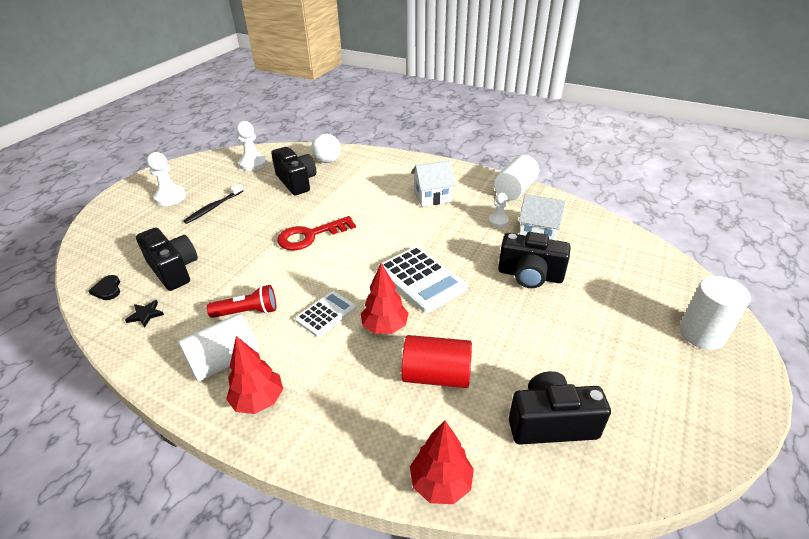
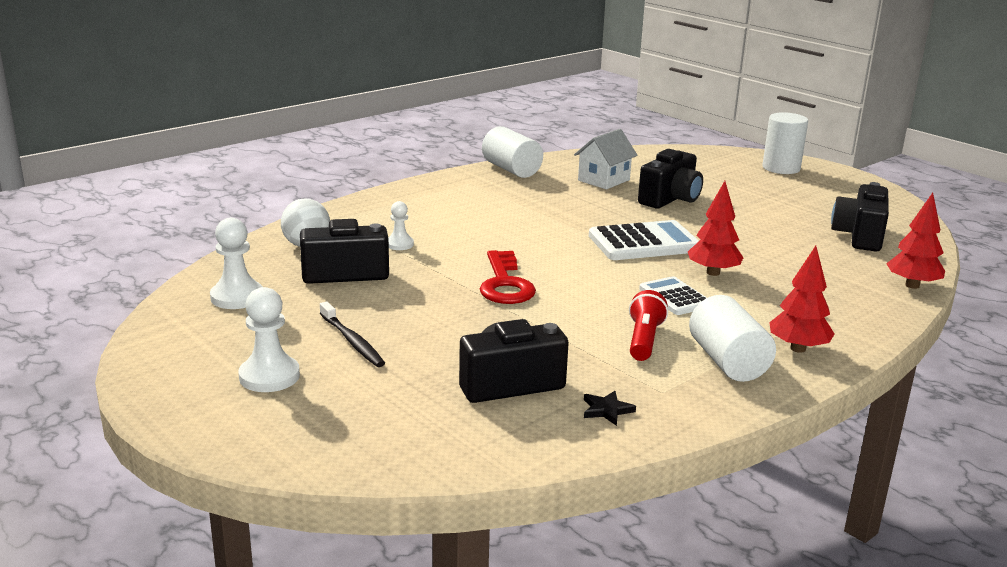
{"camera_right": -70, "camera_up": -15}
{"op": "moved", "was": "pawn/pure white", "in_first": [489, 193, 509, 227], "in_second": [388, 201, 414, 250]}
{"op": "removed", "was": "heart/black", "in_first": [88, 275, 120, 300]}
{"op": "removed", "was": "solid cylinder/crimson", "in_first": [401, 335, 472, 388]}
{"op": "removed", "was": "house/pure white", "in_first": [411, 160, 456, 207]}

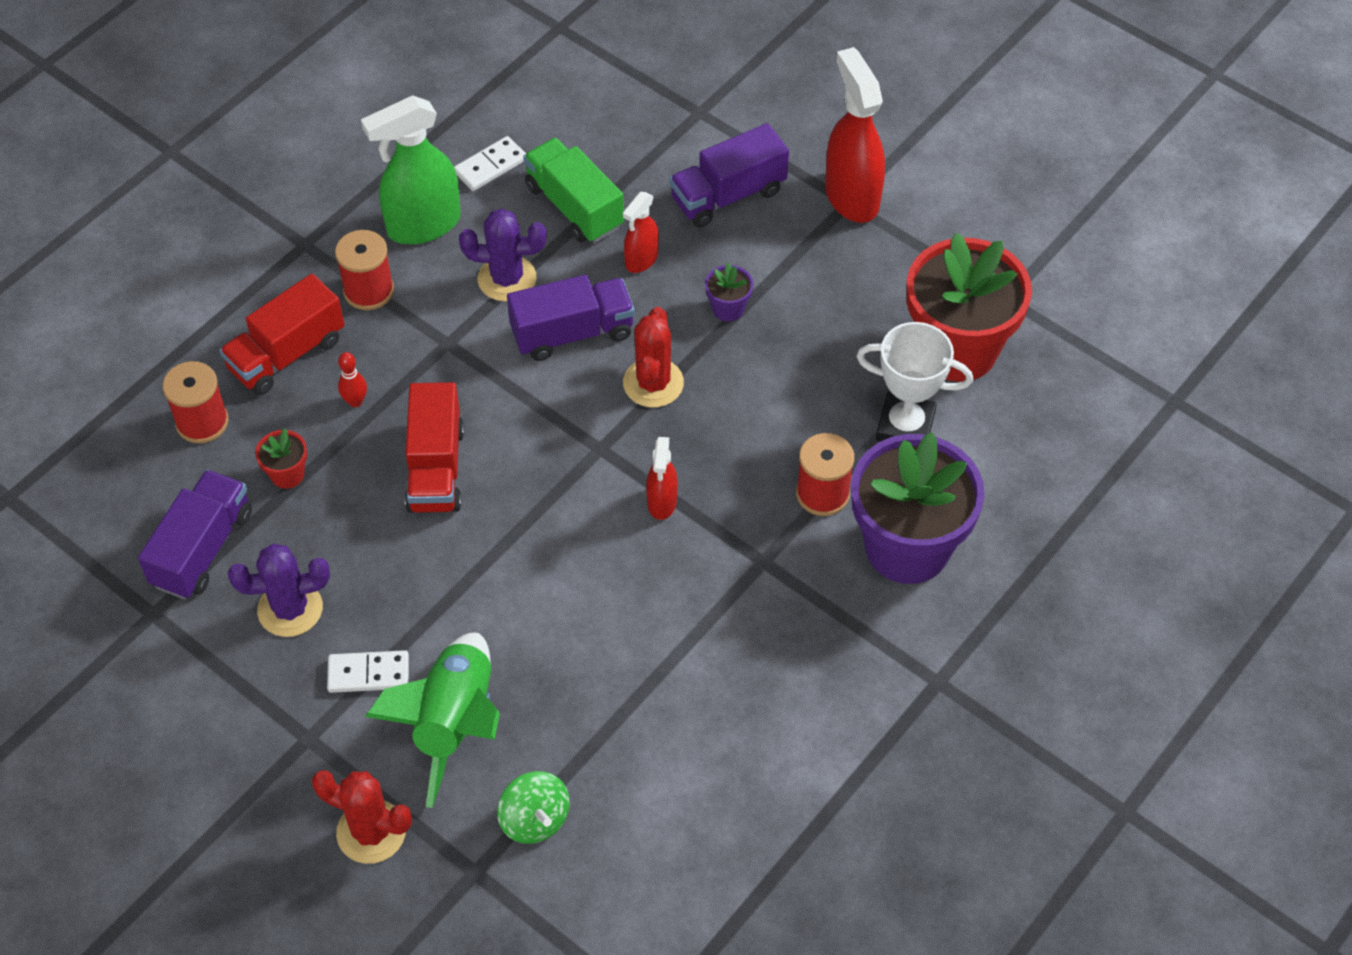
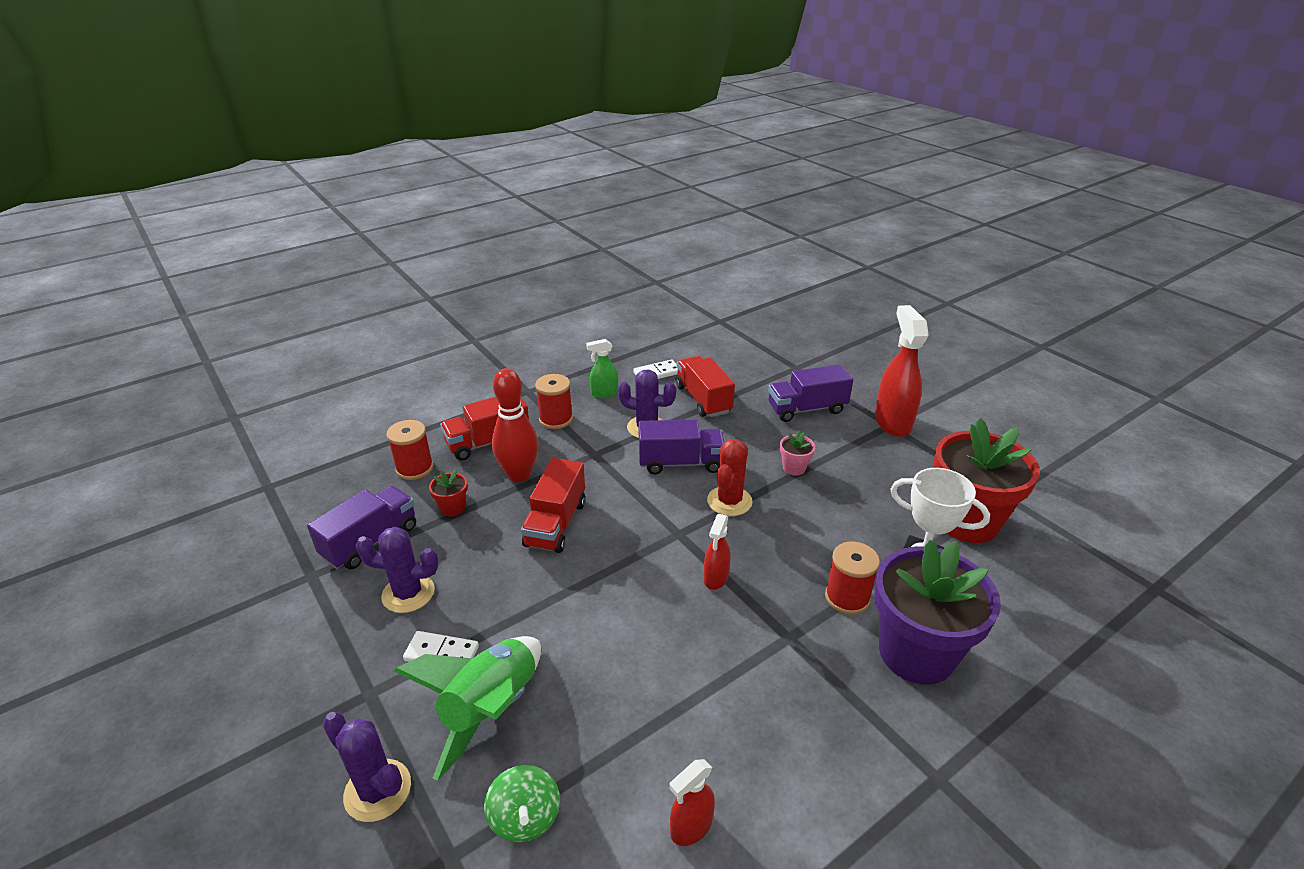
{"camera_right": 15, "camera_up": -20}
{"op": "recoloured", "was": "saguaro cactus/crimson", "now": "saguaro cactus/violet", "in_first": [312, 770, 412, 864], "in_second": [323, 712, 411, 822]}
{"op": "resized", "was": "skittle/crimson", "in_first": [338, 352, 367, 407], "in_second": [492, 368, 539, 482], "ratio": 2.22}
{"op": "resized", "was": "spray cleaner/leaf-green", "in_first": [361, 95, 461, 245], "in_second": [586, 339, 618, 398], "ratio": 0.54}
{"op": "moved", "was": "spray cleaner/crimson", "in_first": [623, 192, 659, 273], "in_second": [669, 759, 715, 846]}
{"op": "recoloured", "was": "lorry/leaf-green", "now": "lorry/crimson", "in_first": [523, 138, 624, 243], "in_second": [676, 356, 735, 417]}
{"op": "recoloured", "was": "plant pot/violet", "now": "plant pot/rose-pink", "in_first": [705, 262, 753, 322], "in_second": [780, 430, 815, 476]}

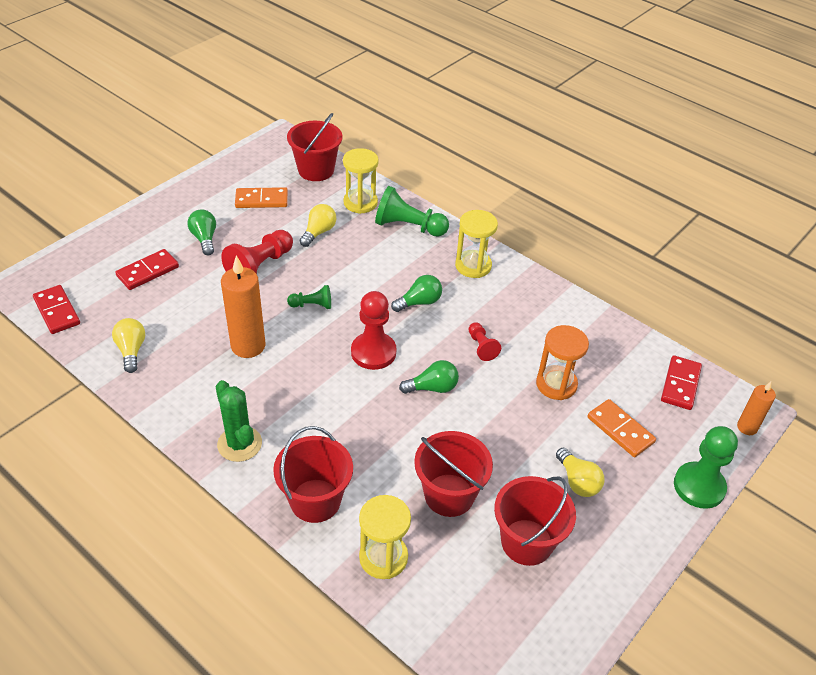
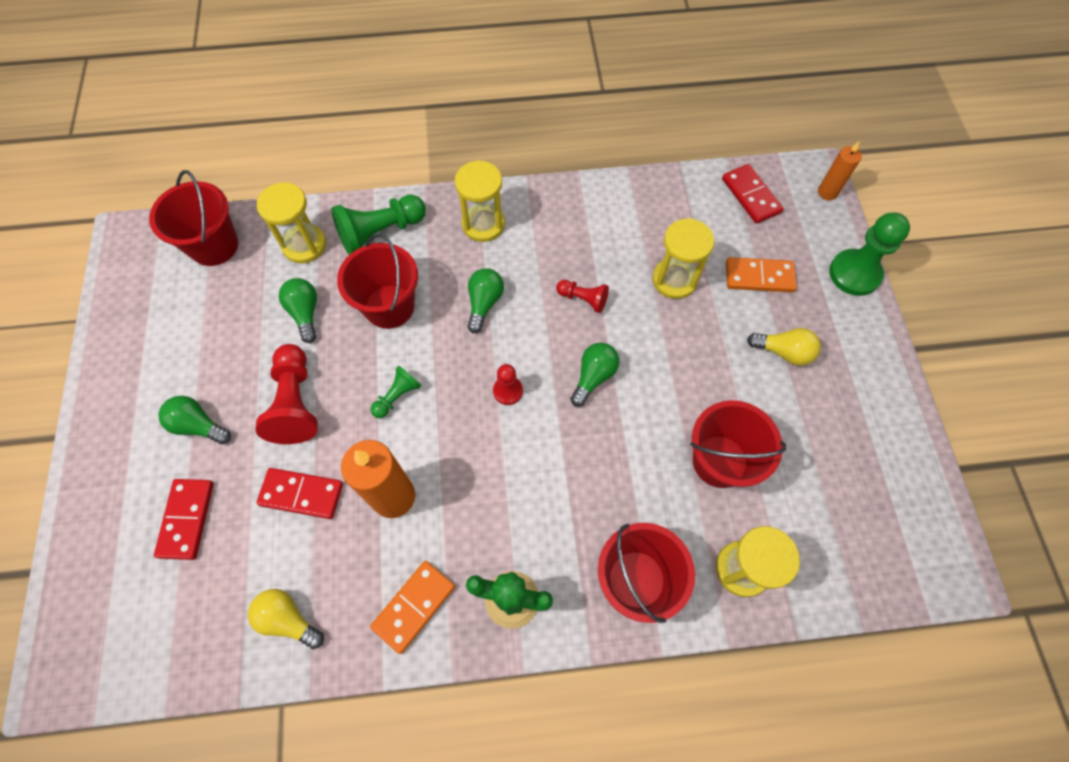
{"camera_right": -45, "camera_up": 20}
{"op": "moved", "was": "domino piece/crimson", "in_first": [33, 285, 80, 334], "in_second": [257, 468, 343, 519]}
{"op": "recoloured", "was": "light bulb/golden", "now": "light bulb/leaf-green", "in_first": [300, 204, 336, 247], "in_second": [279, 278, 317, 343]}
{"op": "moved", "was": "bucket/crimson", "in_first": [494, 476, 576, 566], "in_second": [337, 234, 418, 329]}
{"op": "moved", "was": "domino piece/bright orange", "in_first": [235, 187, 288, 208], "in_second": [370, 561, 455, 654]}
{"op": "resized", "was": "pawn/crimson", "in_first": [351, 291, 396, 370], "in_second": [493, 364, 523, 405], "ratio": 0.55}
{"op": "recoloured", "was": "sandglass/bright orange", "now": "sandglass/golden", "in_first": [536, 325, 589, 400], "in_second": [652, 218, 714, 299]}

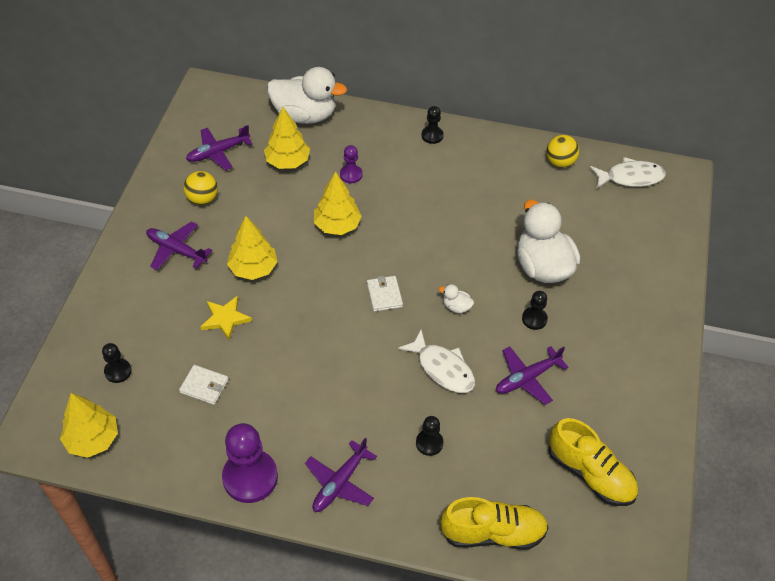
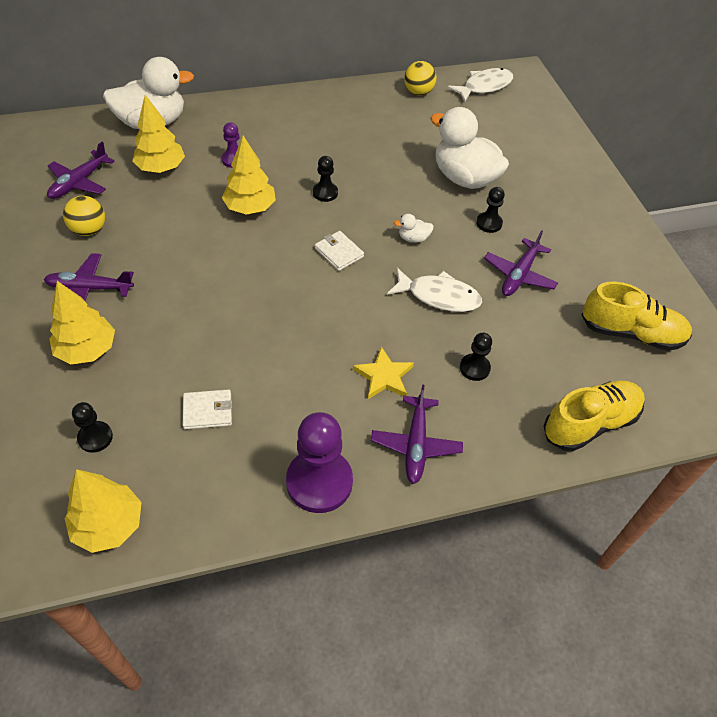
{"camera_right": -30, "camera_up": 0}
{"op": "moved", "was": "tree/golden", "in_first": [227, 216, 277, 280], "in_second": [49, 281, 115, 365]}
{"op": "moved", "was": "pawn/black", "in_first": [422, 106, 444, 144], "in_second": [313, 156, 338, 202]}
{"op": "moved", "was": "star shape/golden", "in_first": [201, 296, 252, 340], "in_second": [353, 346, 414, 399]}

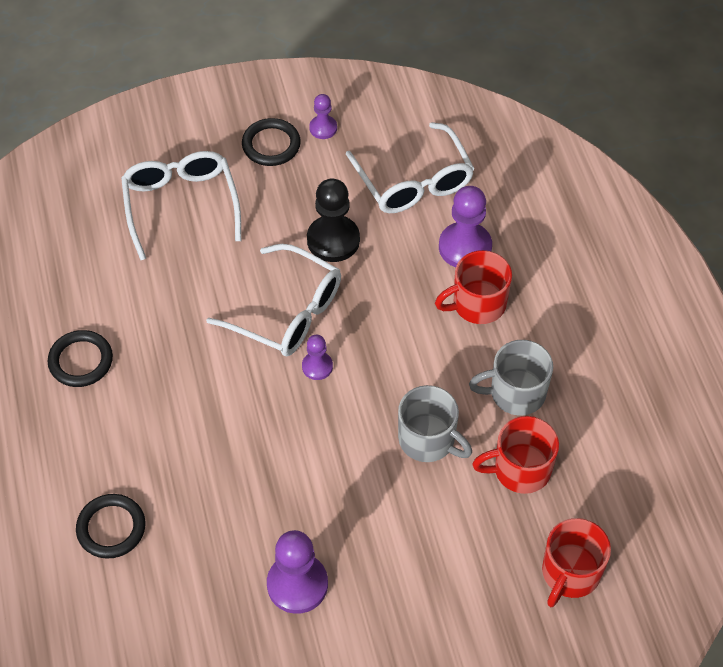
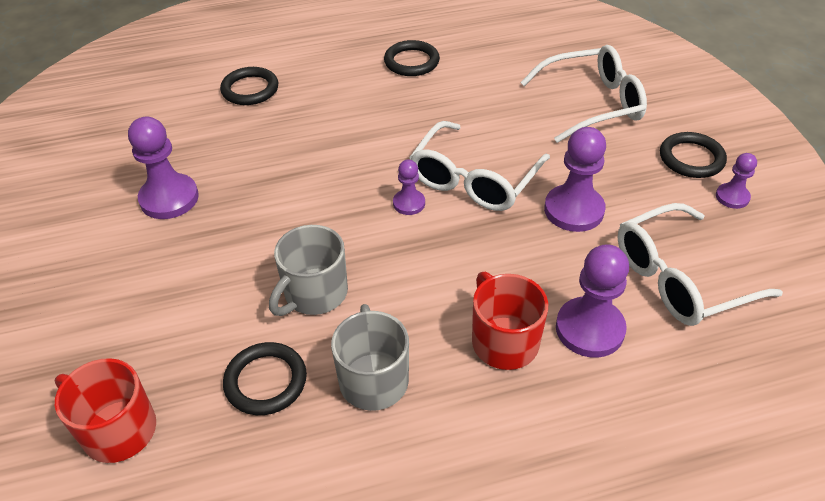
{"camera_right": 90, "camera_up": -10}
{"op": "replaced", "was": "coffee mug/crimson", "now": "ring/black", "in_first": [472, 416, 559, 494], "in_second": [223, 342, 307, 415]}
{"op": "recoloured", "was": "pawn/black", "now": "pawn/violet", "in_first": [307, 178, 360, 262], "in_second": [544, 127, 606, 232]}

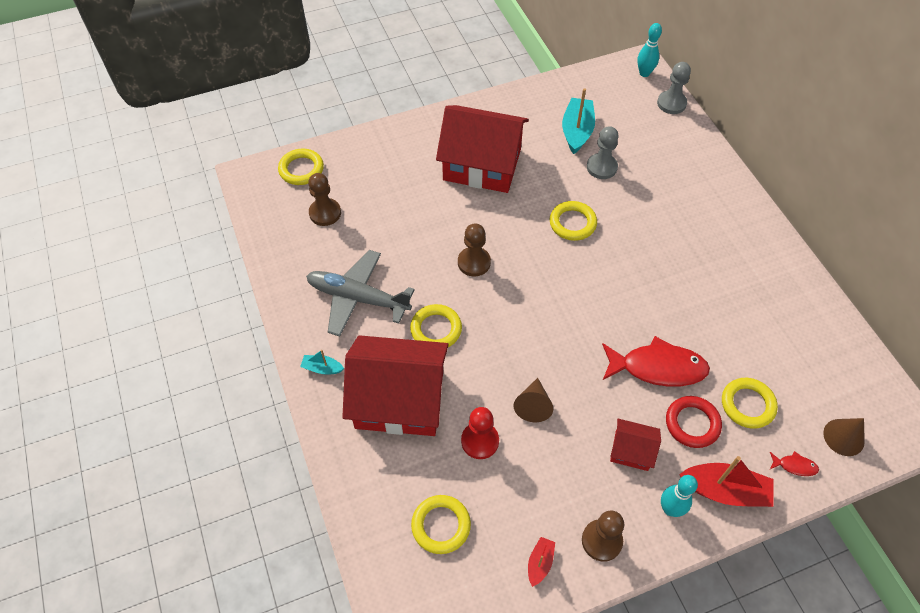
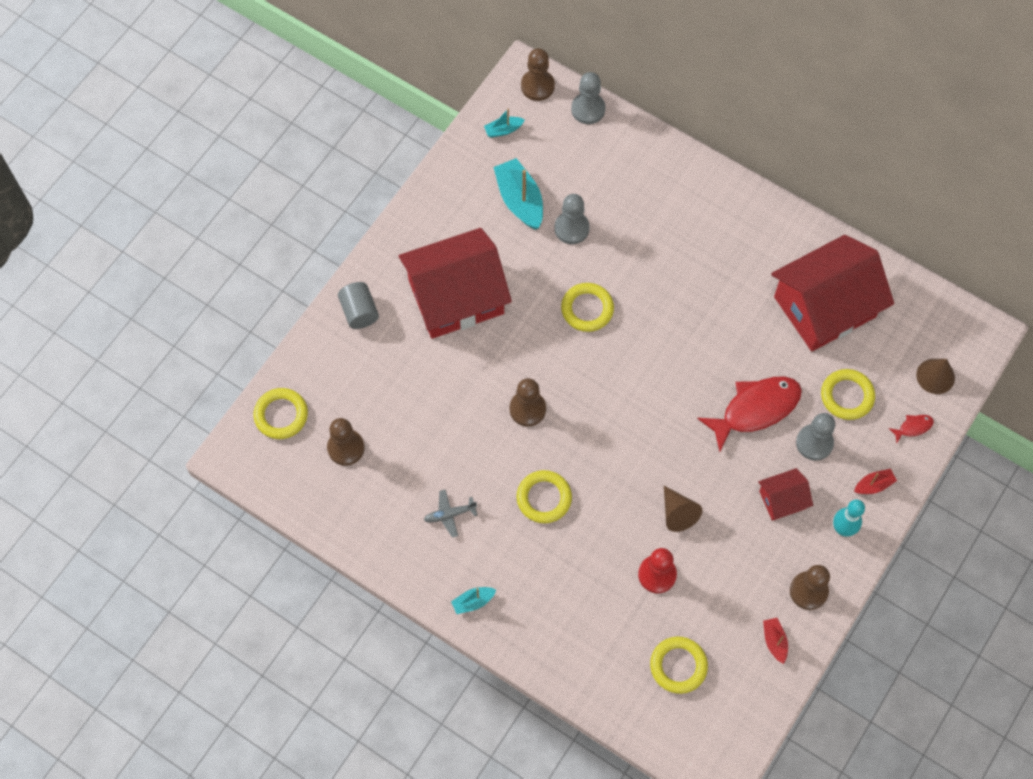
{"camera_right": -35, "camera_up": 10}
{"op": "added", "now": "solid cylinder/grey", "in_second": [338, 282, 379, 329]}
{"op": "resized", "was": "plane/grey", "in_first": [306, 250, 415, 337], "in_second": [424, 489, 478, 538], "ratio": 0.44}
{"op": "added", "now": "sailboat/aqua", "in_second": [484, 108, 525, 138]}
{"op": "replaced", "was": "skittle/aqua", "now": "pawn/brown", "in_first": [637, 23, 662, 77], "in_second": [521, 48, 555, 101]}
{"op": "moved", "was": "house/crimson", "in_first": [342, 335, 449, 436], "in_second": [771, 235, 894, 351]}
{"op": "replaced", "was": "ring/crimson", "now": "pawn/grey", "in_first": [666, 396, 722, 448], "in_second": [796, 413, 835, 461]}
{"op": "resized", "was": "sailboat/crimson", "in_first": [679, 456, 773, 507], "in_second": [854, 469, 897, 494], "ratio": 0.52}

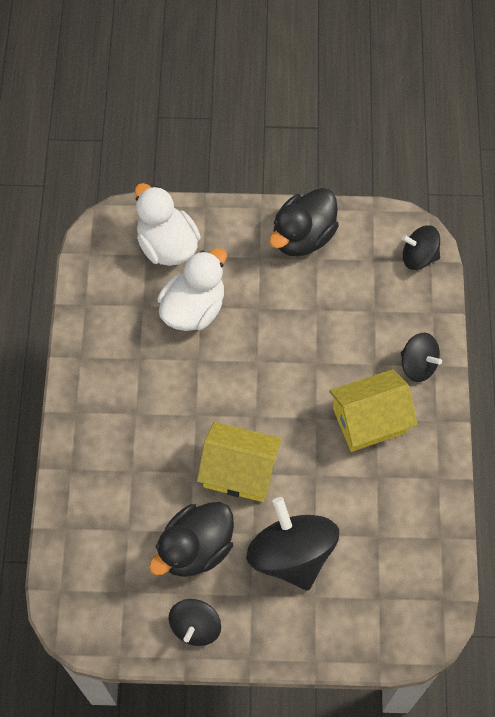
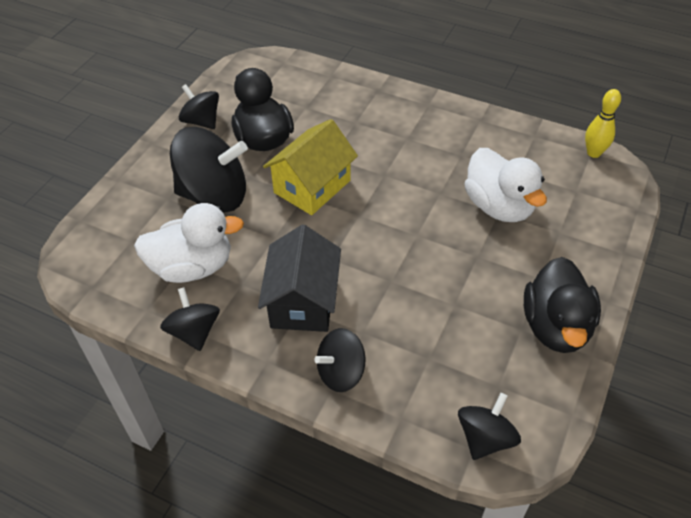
{"camera_right": 115, "camera_up": -15}
{"op": "moved", "was": "rubber duck/pure white", "in_first": [135, 183, 201, 266], "in_second": [134, 203, 244, 283]}
{"op": "added", "now": "whirligig/black", "in_second": [160, 287, 220, 351]}
{"op": "recoloured", "was": "house/golden", "now": "house/black", "in_first": [329, 369, 418, 452], "in_second": [258, 225, 341, 332]}
{"op": "turned", "was": "rubber duck/black", "in_first": [269, 188, 339, 257], "in_second": [524, 257, 601, 353], "clockwise": -150}
{"op": "added", "now": "skittle/golden", "in_second": [585, 89, 621, 158]}

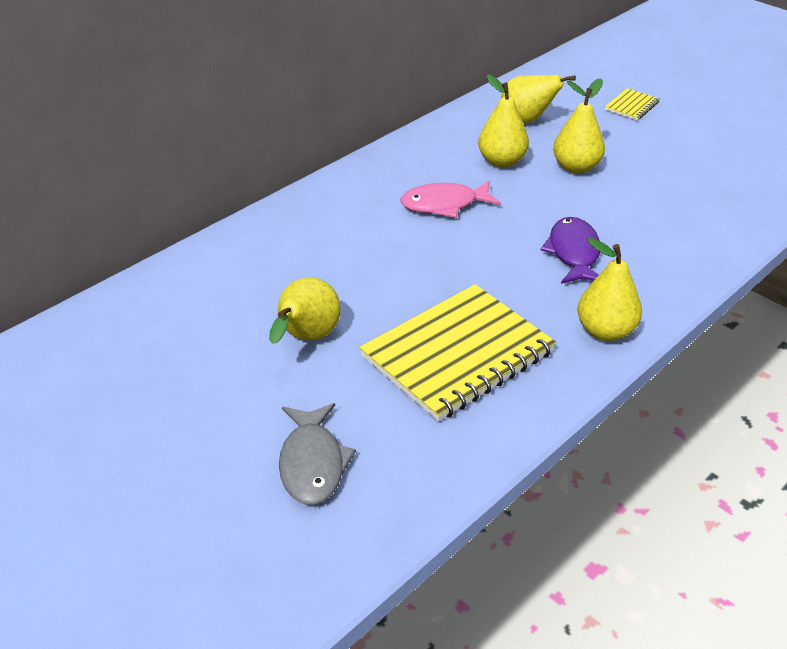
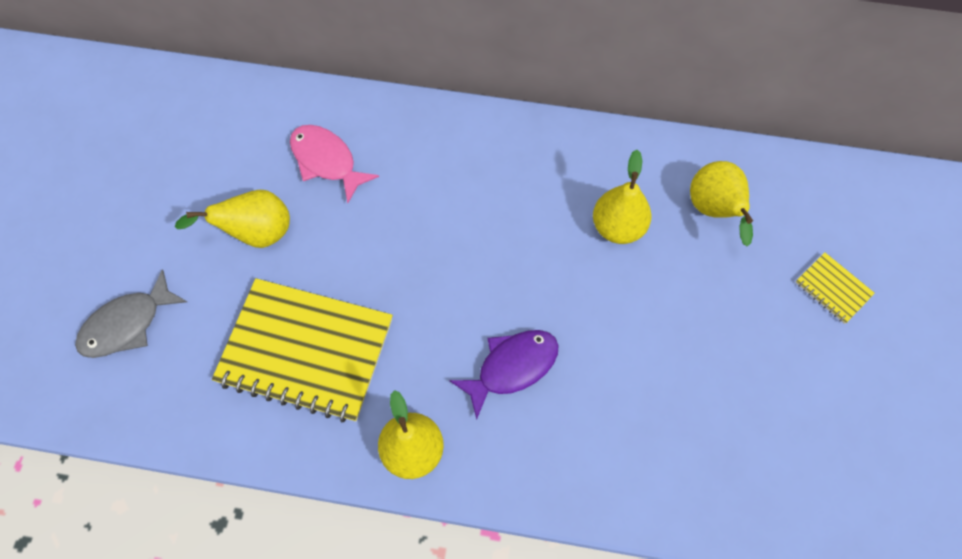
{"camera_right": 55, "camera_up": 25}
{"op": "moved", "was": "fish/rose-pink", "in_first": [400, 181, 501, 218], "in_second": [290, 125, 379, 203]}
{"op": "turned", "was": "exercise book/golden", "in_first": [605, 88, 660, 121], "in_second": [795, 252, 875, 324], "clockwise": 45}
{"op": "removed", "was": "pear/golden", "in_first": [553, 78, 605, 174]}

